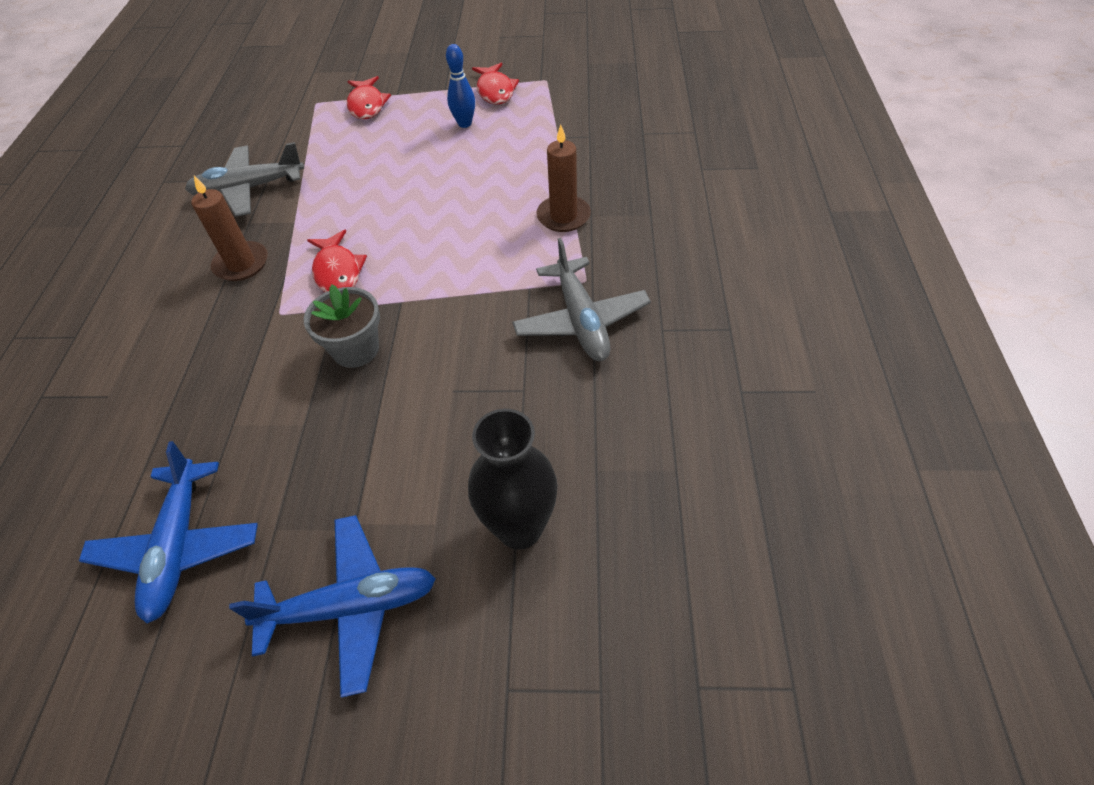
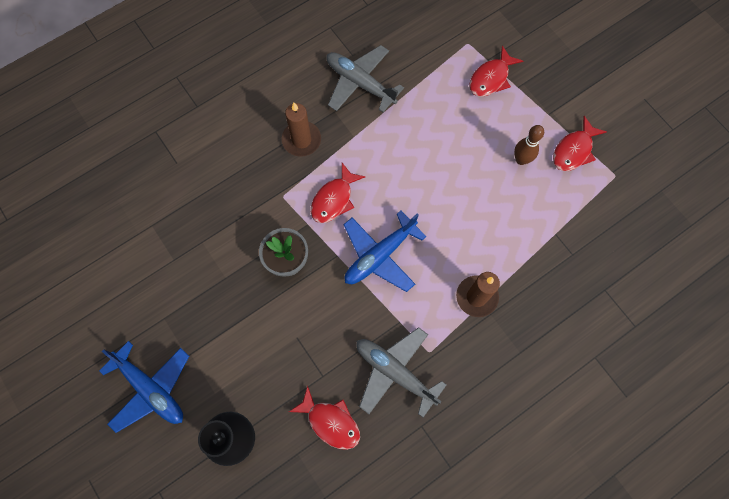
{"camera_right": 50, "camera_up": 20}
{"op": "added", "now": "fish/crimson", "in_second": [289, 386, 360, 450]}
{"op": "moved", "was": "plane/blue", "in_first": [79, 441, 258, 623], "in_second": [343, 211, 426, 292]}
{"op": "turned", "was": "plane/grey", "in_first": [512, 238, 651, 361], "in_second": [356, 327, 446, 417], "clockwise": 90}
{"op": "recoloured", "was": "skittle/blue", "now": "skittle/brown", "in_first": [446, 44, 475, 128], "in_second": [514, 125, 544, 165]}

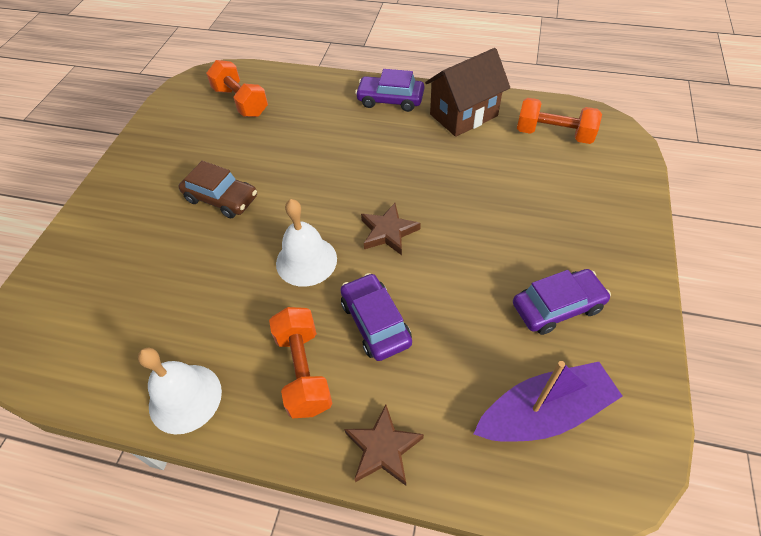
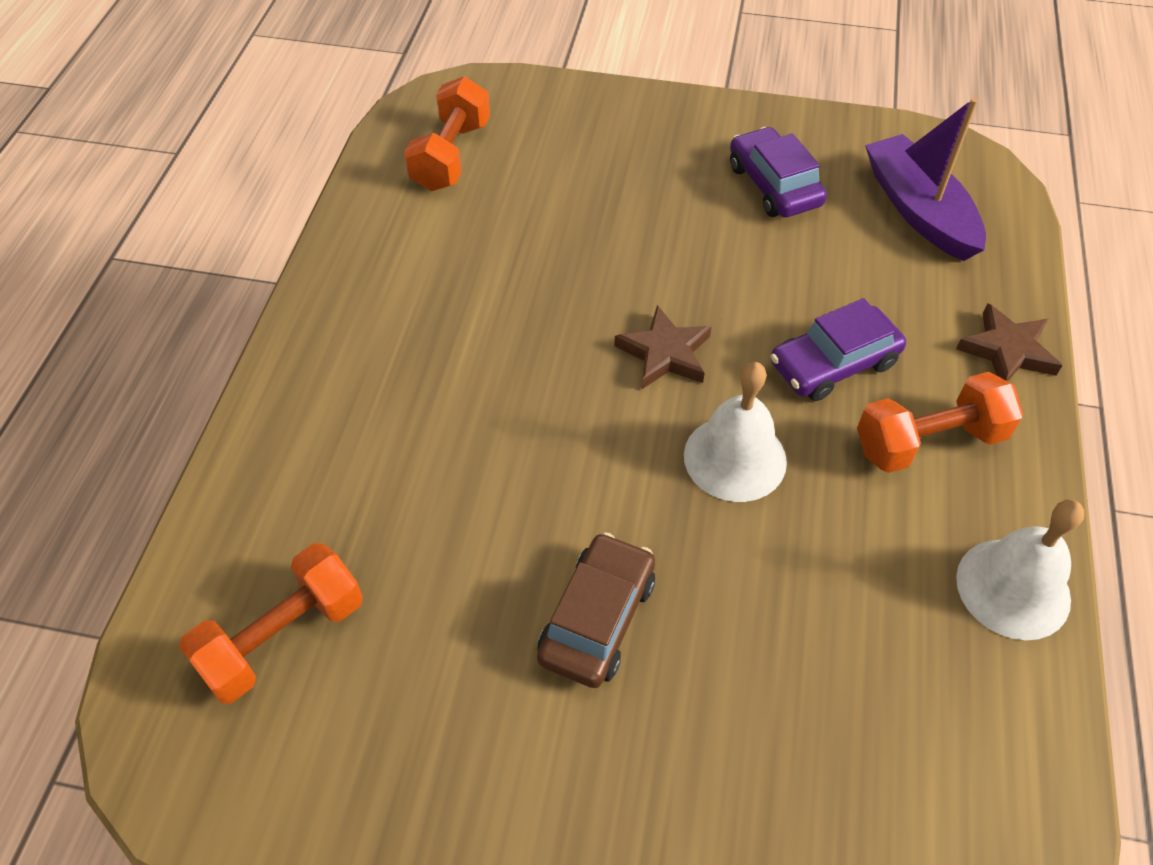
{"camera_right": -95, "camera_up": 0}
{"op": "removed", "was": "car/violet", "in_first": [355, 69, 424, 112]}
{"op": "removed", "was": "house/brown", "in_first": [425, 48, 510, 137]}

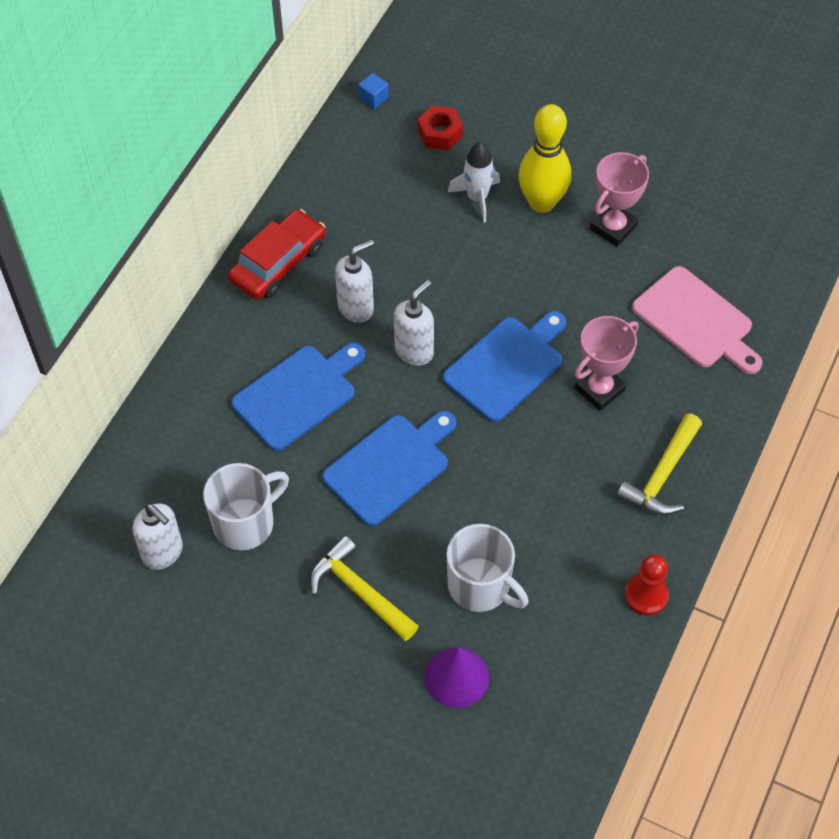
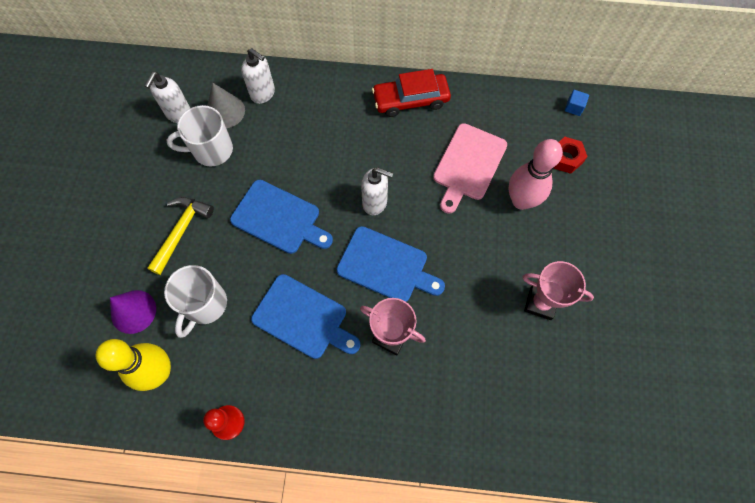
{"camera_right": 70, "camera_up": 10}
{"op": "moved", "was": "skittle/golden", "in_first": [518, 104, 571, 213], "in_second": [96, 339, 171, 391]}
{"op": "turned", "was": "coffee mug/pure white", "in_first": [203, 463, 289, 550], "in_second": [167, 105, 233, 167], "clockwise": 135}
{"op": "added", "now": "cone shape/grey", "in_second": [207, 83, 245, 128]}
{"op": "moved", "was": "soap pump/pure white", "in_first": [335, 239, 374, 323], "in_second": [241, 48, 275, 104]}
{"op": "moved", "was": "bread board/blue", "in_first": [231, 343, 365, 451], "in_second": [251, 274, 360, 359]}
{"op": "turned", "was": "car/crimson", "in_first": [228, 209, 326, 300], "in_second": [372, 69, 451, 117], "clockwise": 150}
{"op": "moved", "was": "bread board/rose-pink", "in_first": [632, 266, 763, 374], "in_second": [433, 123, 507, 214]}
{"op": "replaced", "was": "spaceship/pure white", "now": "skittle/rose-pink", "in_first": [448, 142, 500, 223], "in_second": [508, 139, 563, 210]}
{"op": "removed", "was": "carpenter's hammer/golden", "in_first": [616, 413, 702, 516]}

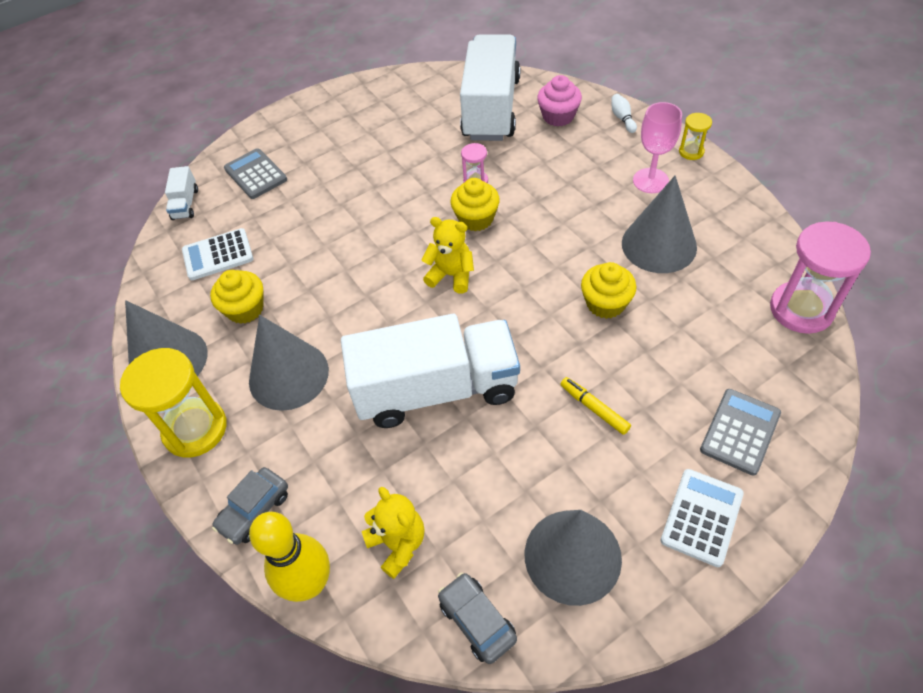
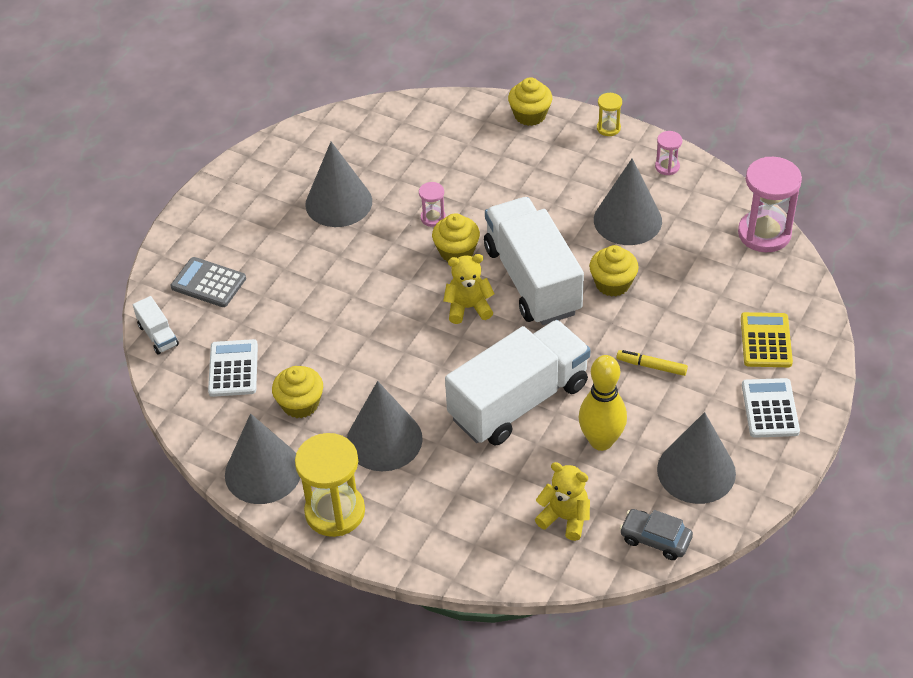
{"camera_right": -30, "camera_up": -5}
{"op": "turned", "was": "calculator/pure white", "in_first": [182, 228, 253, 280], "in_second": [208, 339, 258, 397], "clockwise": 135}
{"op": "added", "now": "cone shape/grey", "in_second": [305, 142, 372, 227]}
{"op": "moved", "was": "lorry/pure white", "in_first": [460, 34, 520, 141], "in_second": [484, 197, 584, 325]}
{"op": "replaced", "was": "skittle/pure white", "now": "fairy cake/golden", "in_first": [611, 94, 637, 133], "in_second": [508, 77, 552, 126]}
{"op": "moved", "was": "skittle/golden", "in_first": [249, 512, 330, 602], "in_second": [579, 355, 627, 451]}
{"op": "added", "now": "sandglass/rose-pink", "in_second": [655, 131, 682, 175]}
{"op": "recoloured", "was": "calculator/grey", "now": "calculator/golden", "in_first": [700, 389, 781, 476], "in_second": [741, 312, 793, 367]}
{"op": "removed", "was": "car/grey", "in_first": [212, 467, 288, 545]}
{"op": "removed", "was": "fairy cake/rose-pink", "in_first": [537, 75, 582, 126]}
{"op": "removed", "was": "chalice/rose-pink", "in_first": [633, 102, 682, 193]}

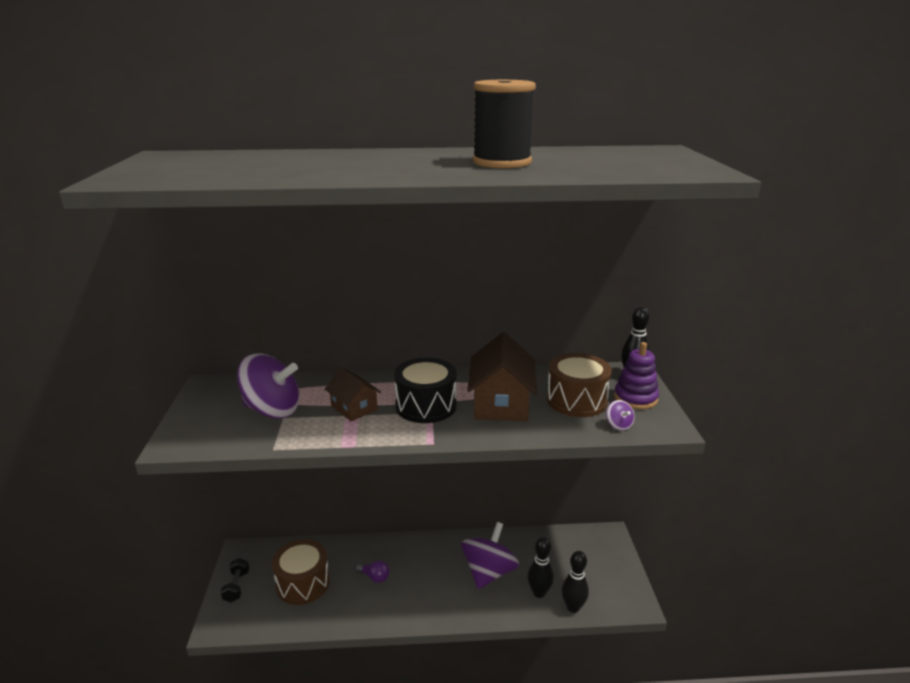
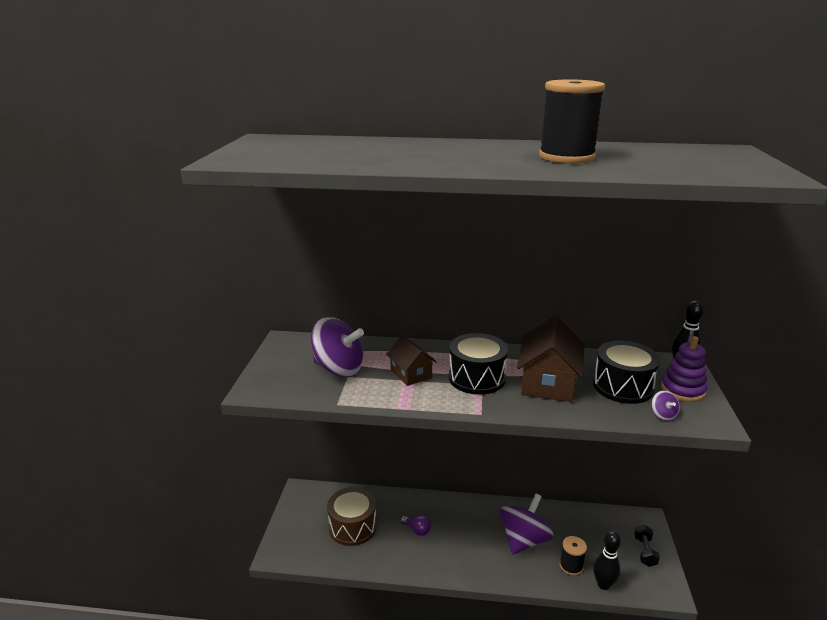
{"camera_right": 10, "camera_up": 0}
{"op": "replaced", "was": "skittle/black", "now": "bobbin/black", "in_first": [527, 537, 554, 598], "in_second": [560, 536, 587, 576]}
{"op": "recoloured", "was": "toy drum/brown", "now": "toy drum/black", "in_first": [547, 353, 612, 417], "in_second": [593, 341, 660, 404]}
{"op": "moved", "was": "dumbbell/black", "in_first": [220, 558, 249, 602], "in_second": [634, 525, 660, 567]}

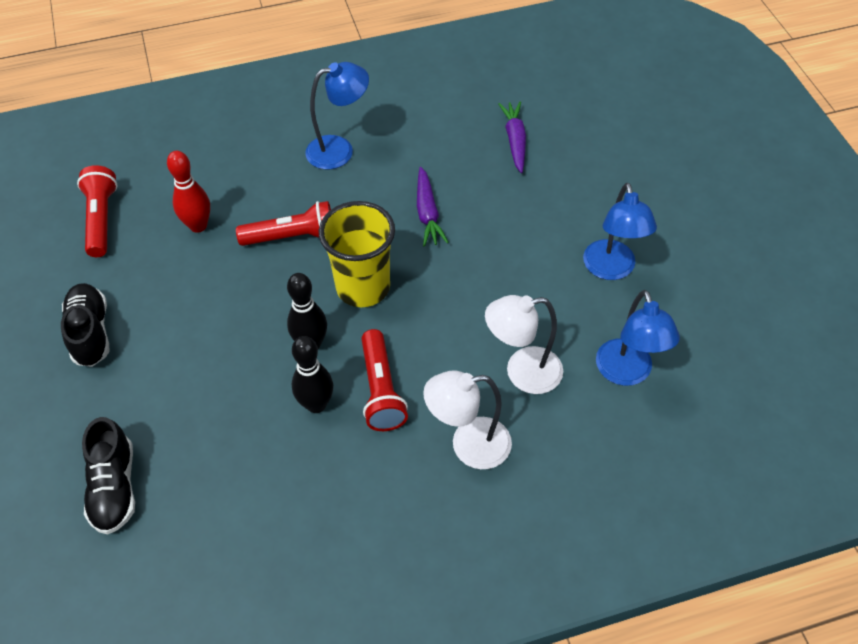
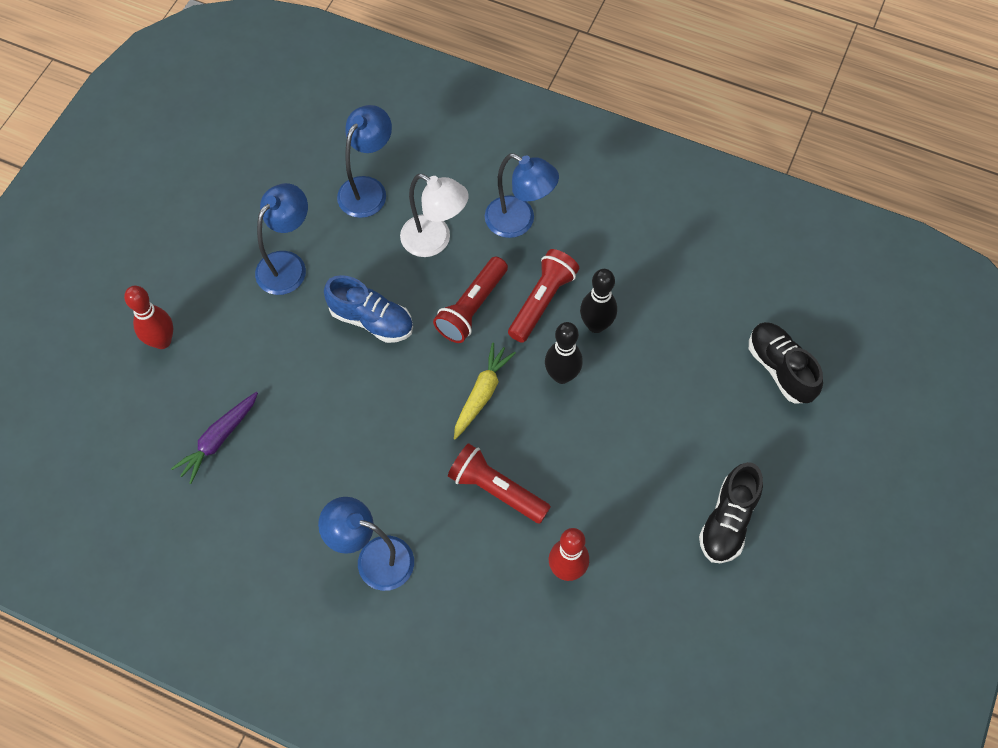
{"camera_right": -140, "camera_up": 10}
{"op": "added", "now": "skittle/crimson", "in_second": [124, 286, 173, 349]}
{"op": "added", "now": "sneaker/blue", "in_second": [324, 275, 413, 343]}
{"op": "moved", "was": "pocket torch/crimson", "in_first": [77, 165, 117, 257], "in_second": [433, 257, 508, 343]}
{"op": "replaced", "was": "cup/golden", "now": "toy carrot/golden", "in_first": [319, 201, 395, 307], "in_second": [454, 342, 516, 440]}
{"op": "recoloured", "was": "reading lamp/pure white", "now": "reading lamp/blue", "in_first": [423, 371, 512, 469], "in_second": [485, 153, 559, 238]}
{"op": "turned", "was": "sneaker/black", "in_first": [82, 417, 135, 534], "in_second": [749, 322, 823, 404], "clockwise": -60}
{"op": "removed", "was": "toy carrot/violet", "in_first": [417, 167, 449, 247]}

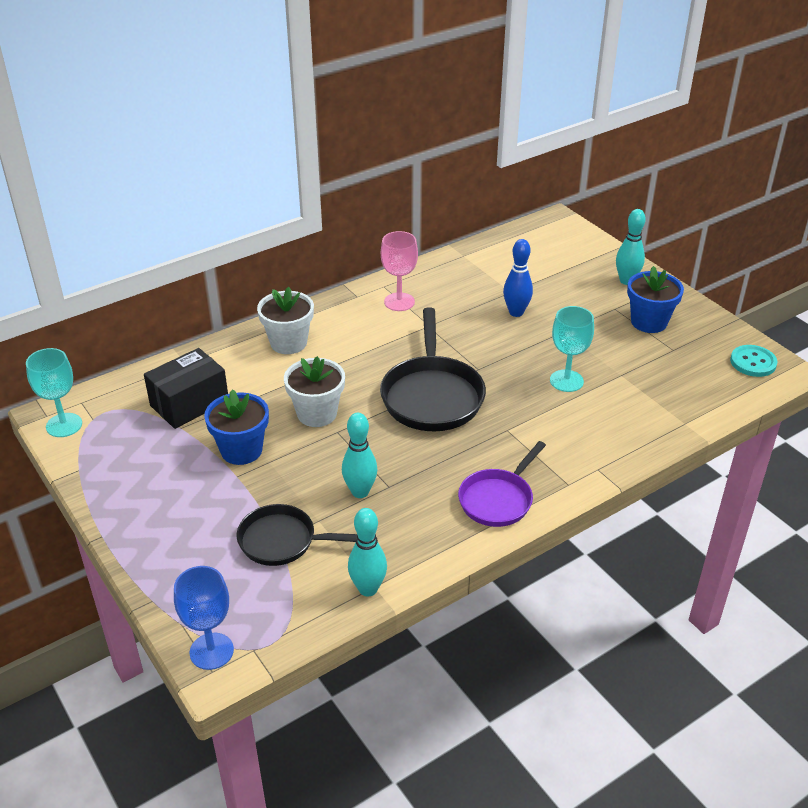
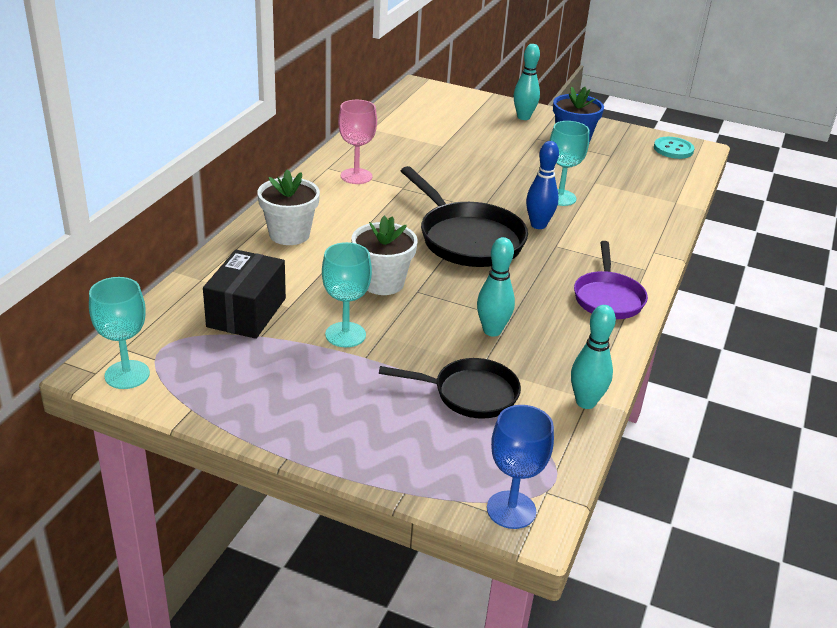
{"camera_right": -35, "camera_up": -5}
{"op": "replaced", "was": "plant pot/blue", "now": "chalice/aqua", "in_first": [204, 389, 269, 465], "in_second": [322, 242, 372, 347]}
{"op": "turned", "was": "pan/black", "in_first": [237, 504, 357, 566], "in_second": [379, 358, 521, 419], "clockwise": -150}
{"op": "moved", "was": "skittle/blue", "in_first": [503, 239, 533, 317], "in_second": [526, 141, 559, 229]}

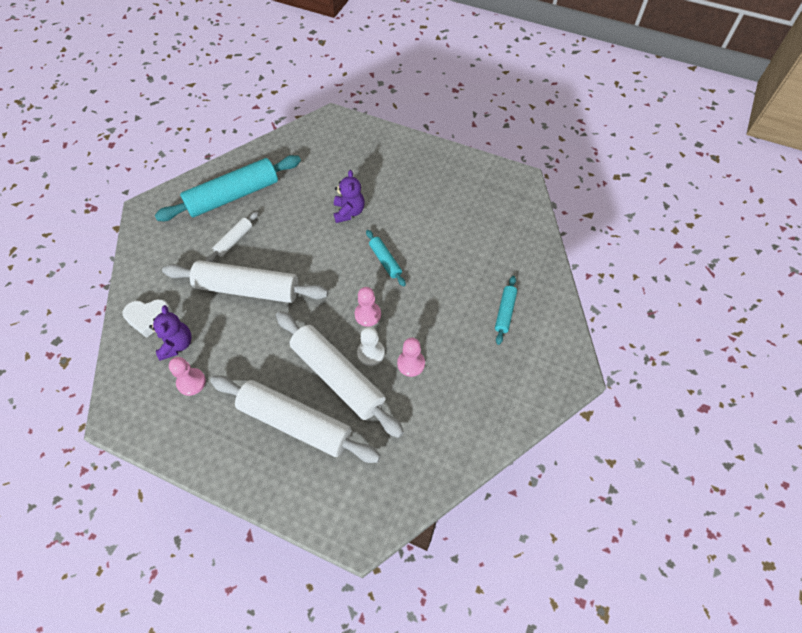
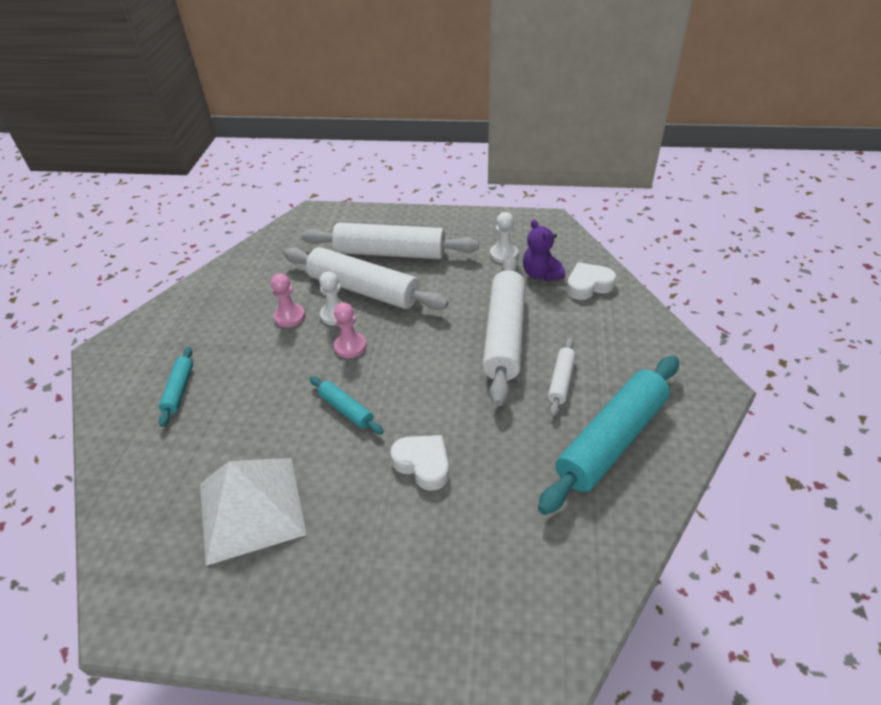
{"camera_right": 165, "camera_up": -15}
{"op": "added", "now": "pyramid/pure white", "in_second": [200, 458, 306, 566]}
{"op": "replaced", "was": "teddy/violet", "now": "heart/pure white", "in_first": [334, 170, 365, 223], "in_second": [390, 435, 449, 491]}
{"op": "turned", "was": "rolling pin/pure white", "in_first": [162, 260, 328, 303], "in_second": [482, 256, 526, 406], "clockwise": -75}
{"op": "recoloured", "was": "pawn/rose-pink", "now": "pawn/pure white", "in_first": [169, 357, 206, 396], "in_second": [490, 212, 518, 263]}

